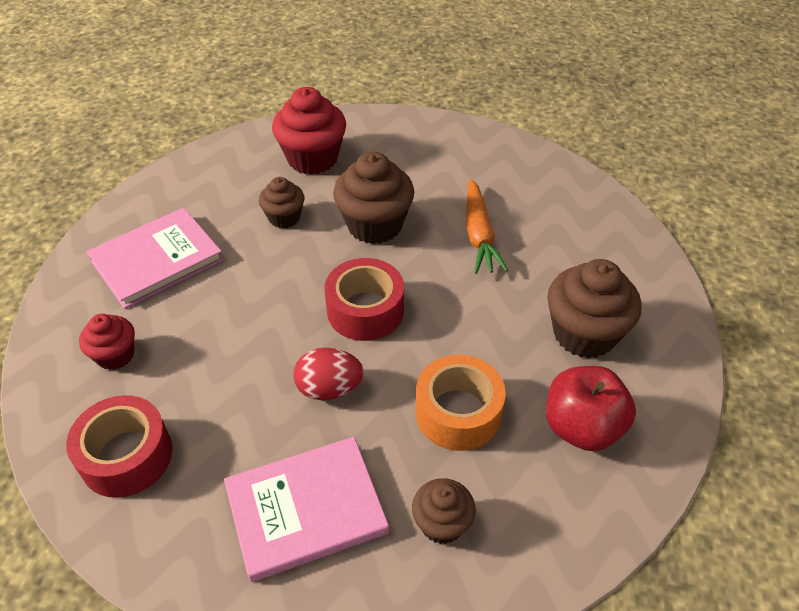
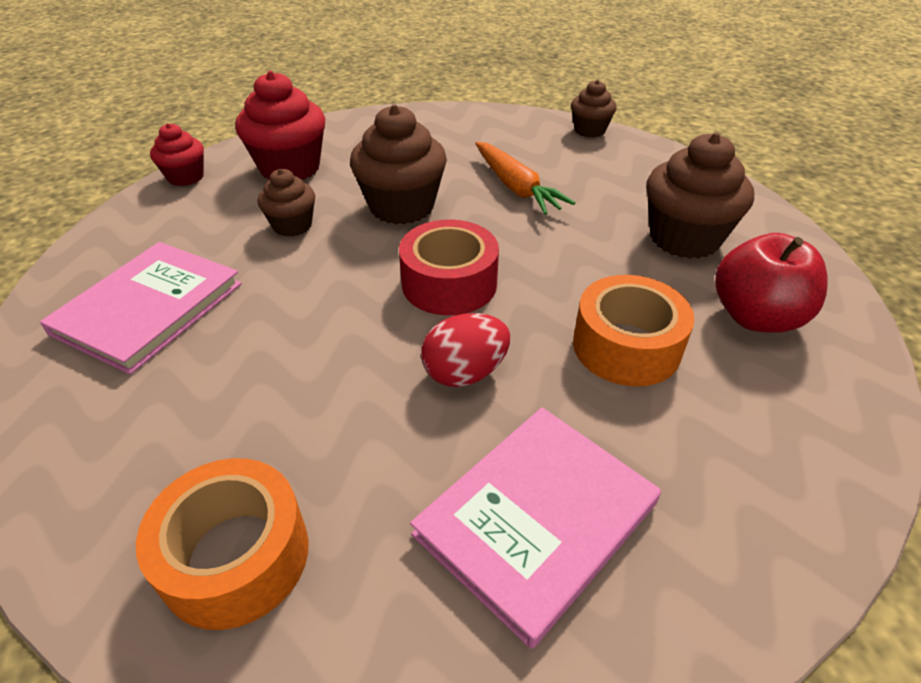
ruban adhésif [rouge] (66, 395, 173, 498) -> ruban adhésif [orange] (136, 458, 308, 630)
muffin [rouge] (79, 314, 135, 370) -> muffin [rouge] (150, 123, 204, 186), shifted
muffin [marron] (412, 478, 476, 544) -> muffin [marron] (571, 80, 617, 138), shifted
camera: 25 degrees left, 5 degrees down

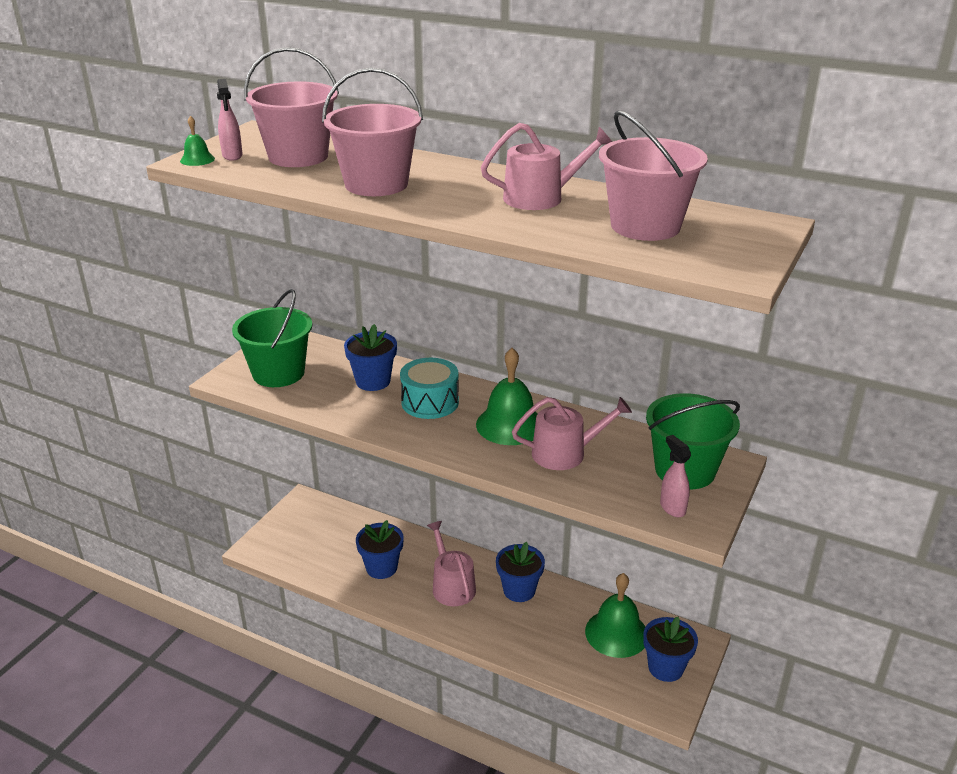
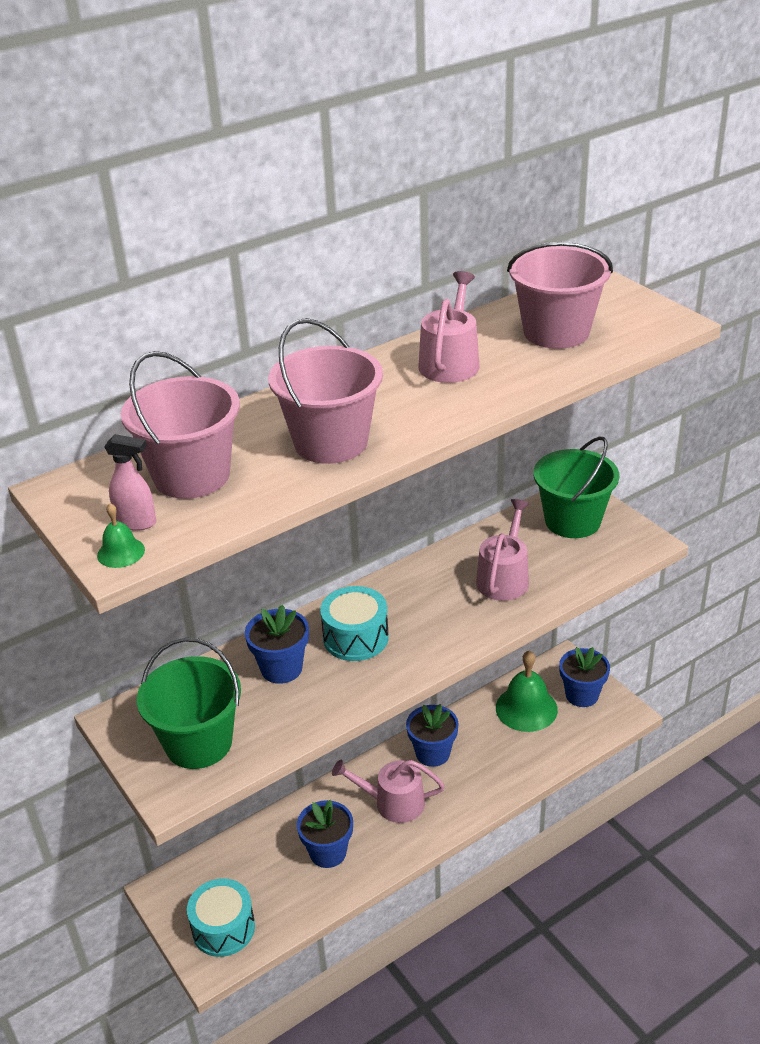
cloche [vert] (476, 348, 537, 445) -> none
vaporisateur [rose] (660, 435, 691, 517) -> none
none -> tambour [turquoise] (187, 878, 255, 957)
camera: 60 degrees left, 5 degrees up

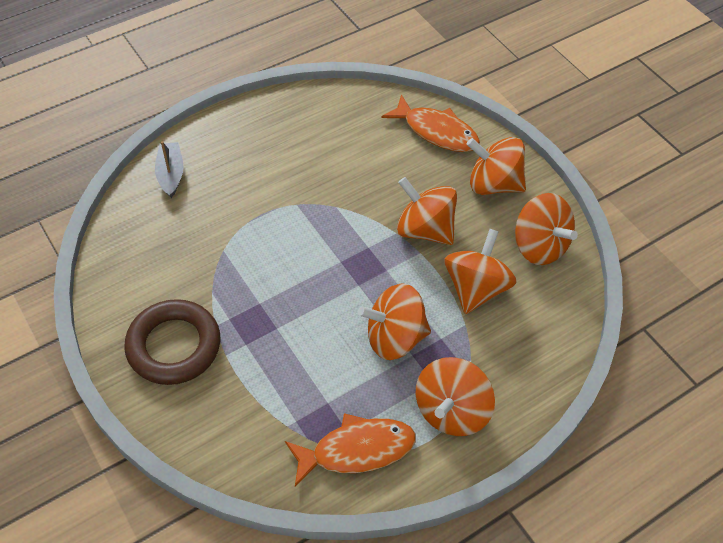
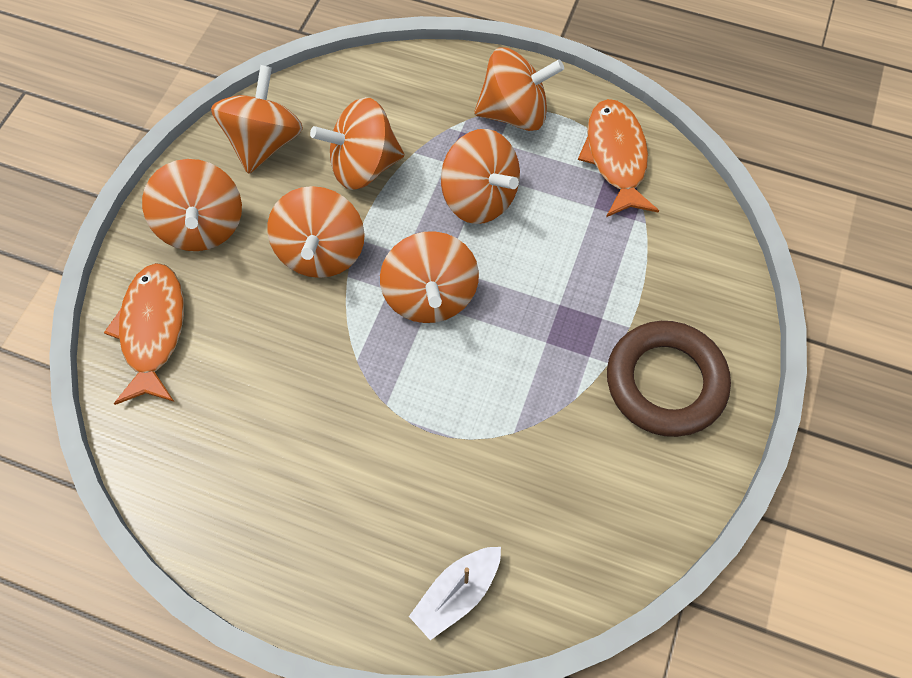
bateau [gris] (155, 141, 184, 198) -> bateau [blanc] (409, 547, 501, 640)
poisson [orange] (285, 413, 416, 487) -> poisson [orange] (578, 99, 659, 217), 45 degrees clockwise
none -> toupie [orange] (380, 231, 479, 323)
camera: 125 degrees left, 10 degrees up

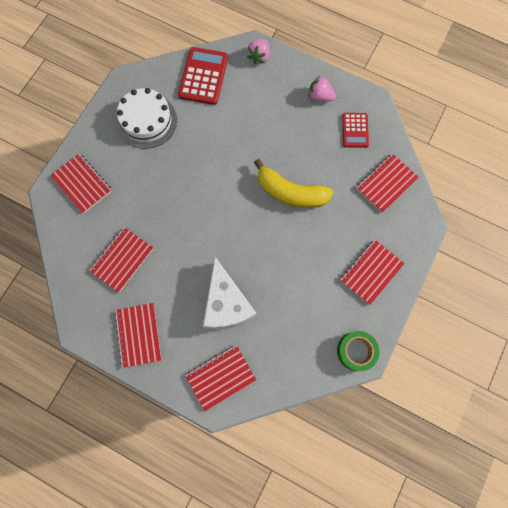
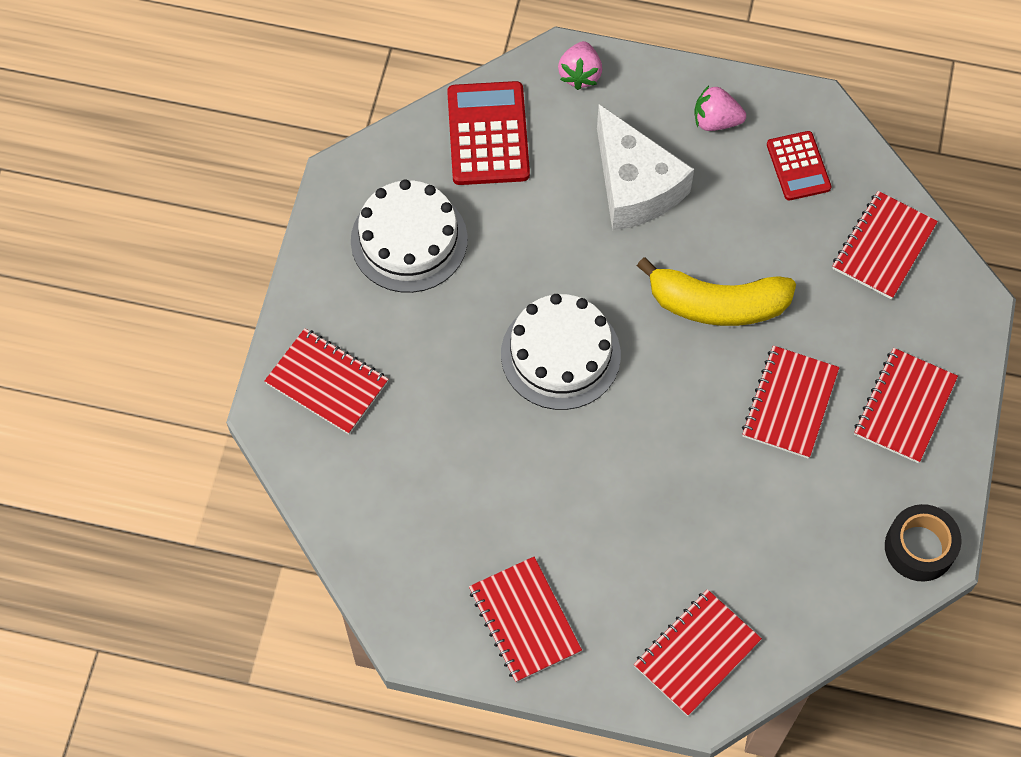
carnet [rouge] (89, 227, 154, 292) -> carnet [rouge] (742, 346, 840, 459), shifted
fromage [blanc] (203, 257, 257, 330) -> fromage [blanc] (597, 104, 694, 231), shifted
ruban adhésif [vert] (337, 331, 380, 371) -> ruban adhésif [noir] (885, 504, 962, 581)
none -> gâteau [blanc] (501, 294, 621, 410)
camera: 15 degrees left, 10 degrees down

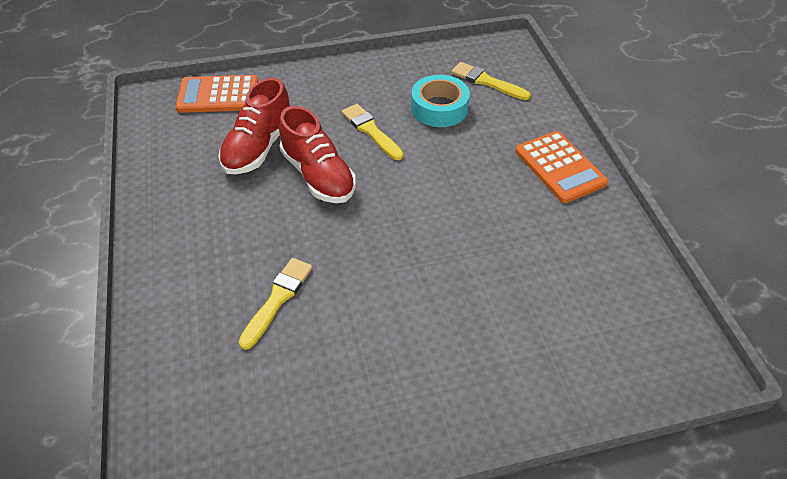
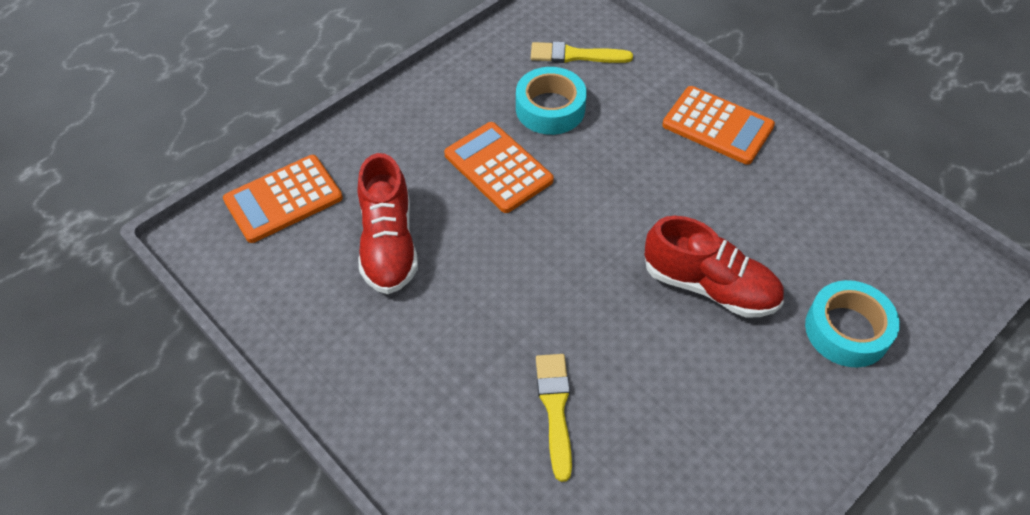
chaussure [rouge] (279, 106, 356, 203) -> chaussure [rouge] (644, 216, 784, 317), shifted
pinceau [jaune] (342, 104, 404, 160) -> calculatrice [orange] (444, 122, 554, 213)
none -> ruban adhésif [turquoise] (805, 280, 900, 367)
camera: 30 degrees left, 5 degrees up

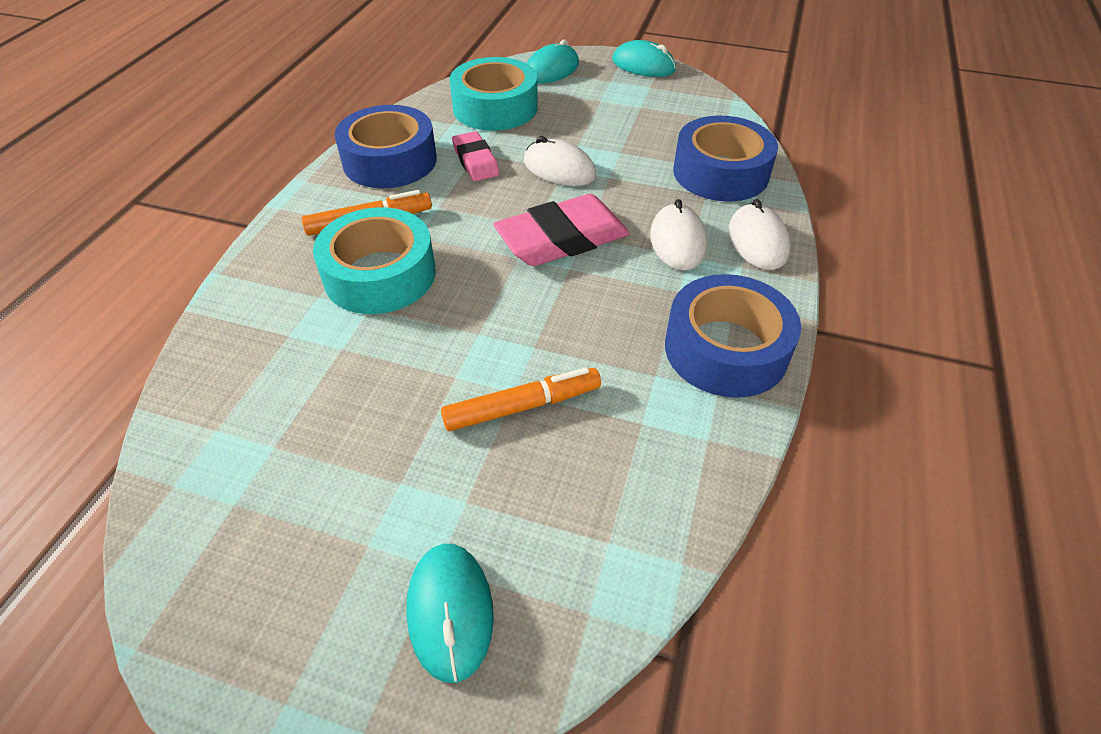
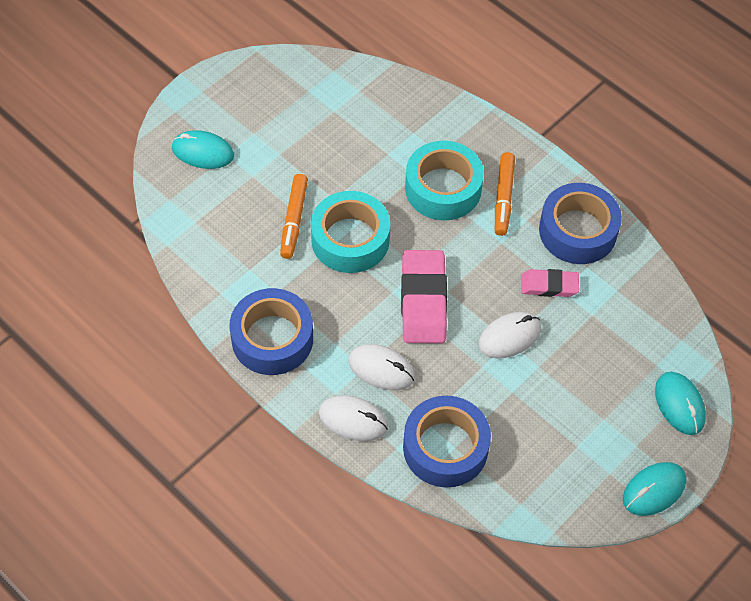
ruban adhésif [turquoise] (449, 57, 538, 131) -> ruban adhésif [turquoise] (311, 191, 390, 273), shifted
camera: 115 degrees right, 10 degrees up

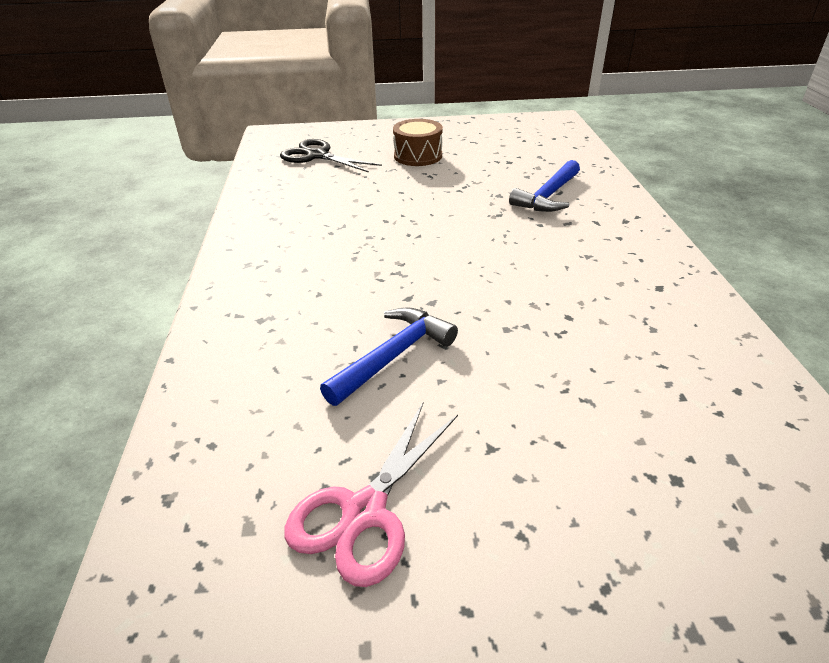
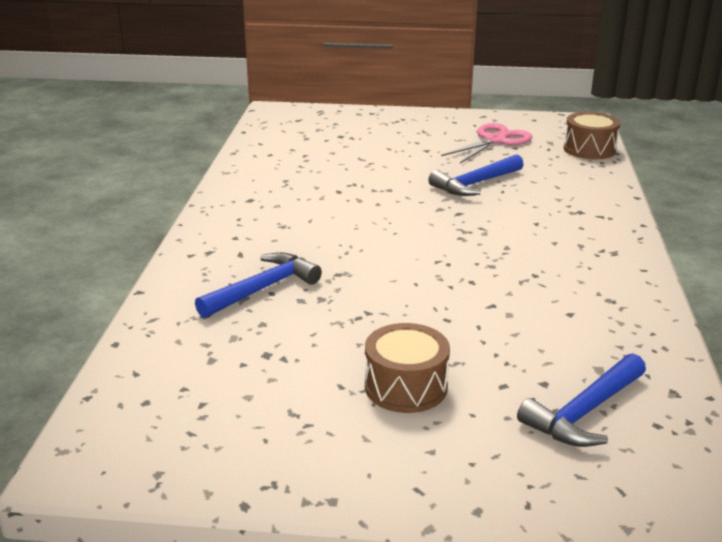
ciseaux [noir] (280, 139, 382, 173) -> marteau [bleu] (517, 353, 646, 447)
none -> tambour [marron] (564, 112, 620, 159)
camera: 170 degrees left, 10 degrees down

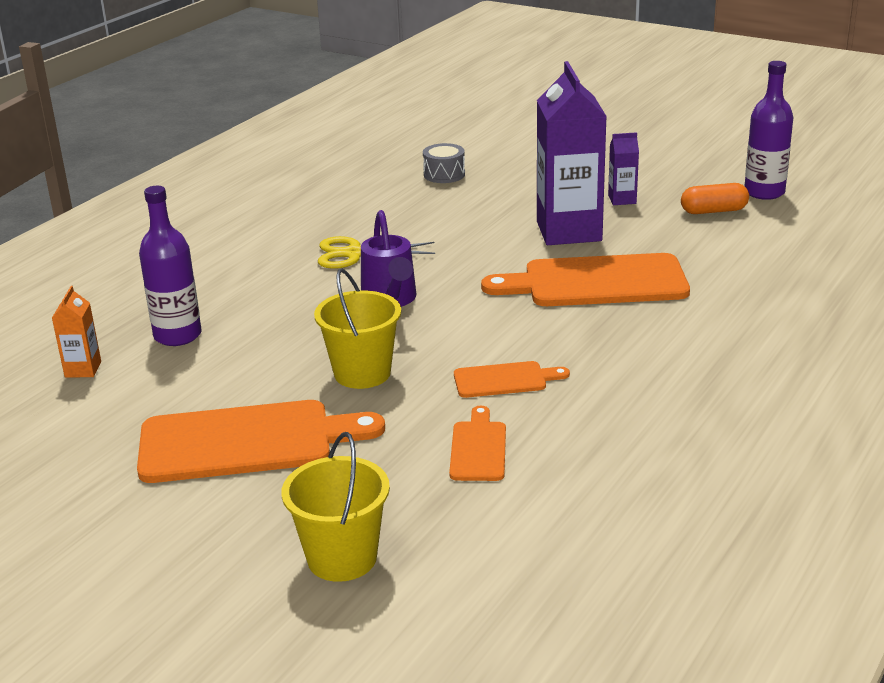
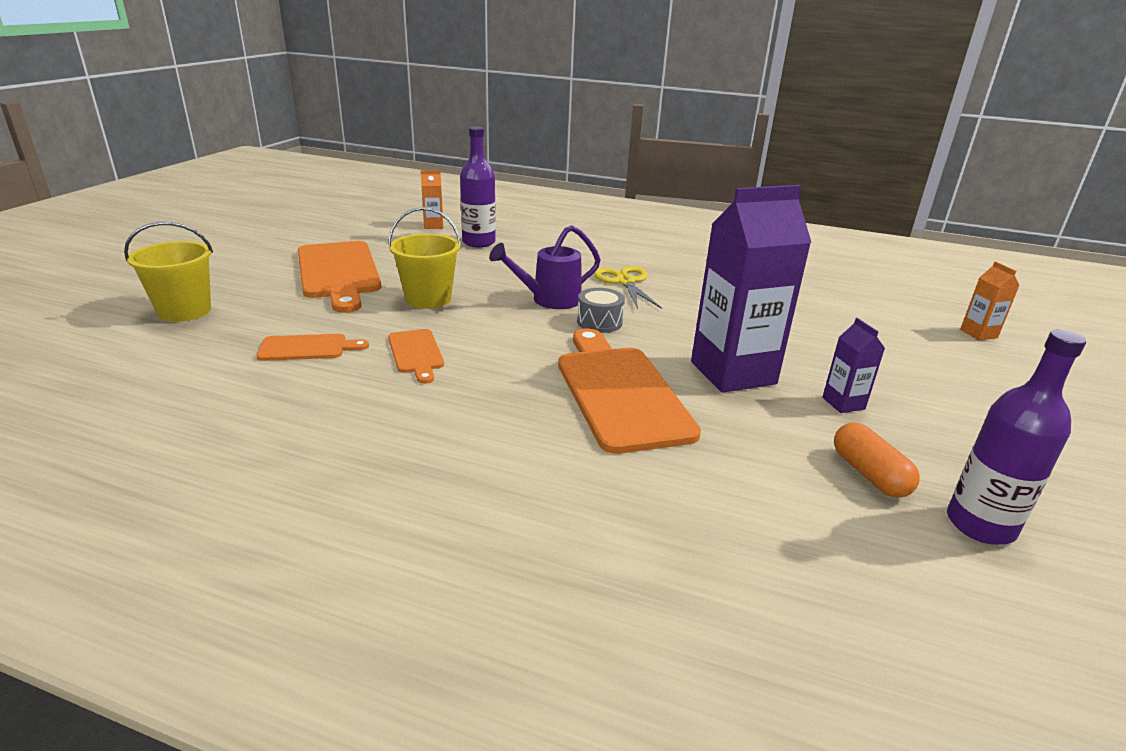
tambour [gris] (423, 143, 465, 183) -> tambour [gris] (577, 288, 625, 333), shifted
none -> brique de lait [orange] (960, 261, 1020, 340)
camera: 75 degrees right, 0 degrees up

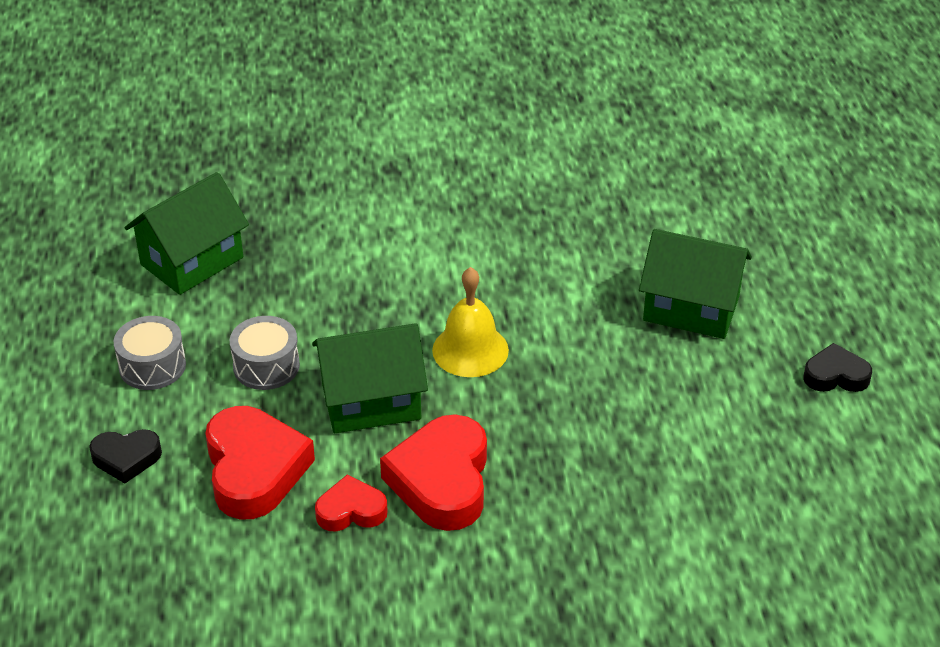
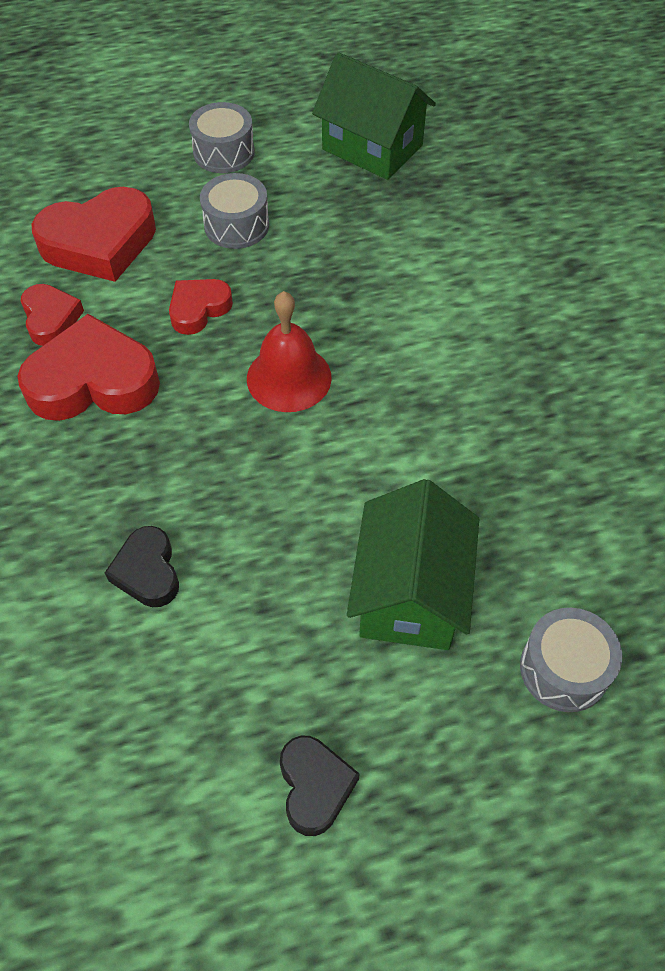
cœur [noir] (89, 429, 162, 484) -> cœur [noir] (105, 526, 179, 607), shifted
maison [vert] (312, 323, 428, 433) -> cœur [rouge] (169, 279, 233, 335)
cloche [jaune] (432, 267, 509, 377) -> cloche [rouge] (247, 291, 332, 412)
none -> tambour [gris] (520, 608, 622, 712)
camera: 80 degrees right, 15 degrees up

